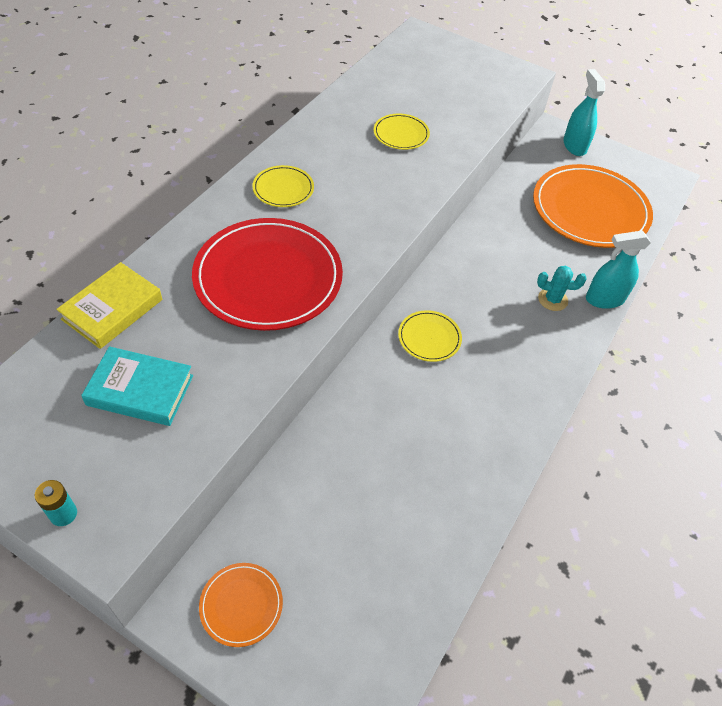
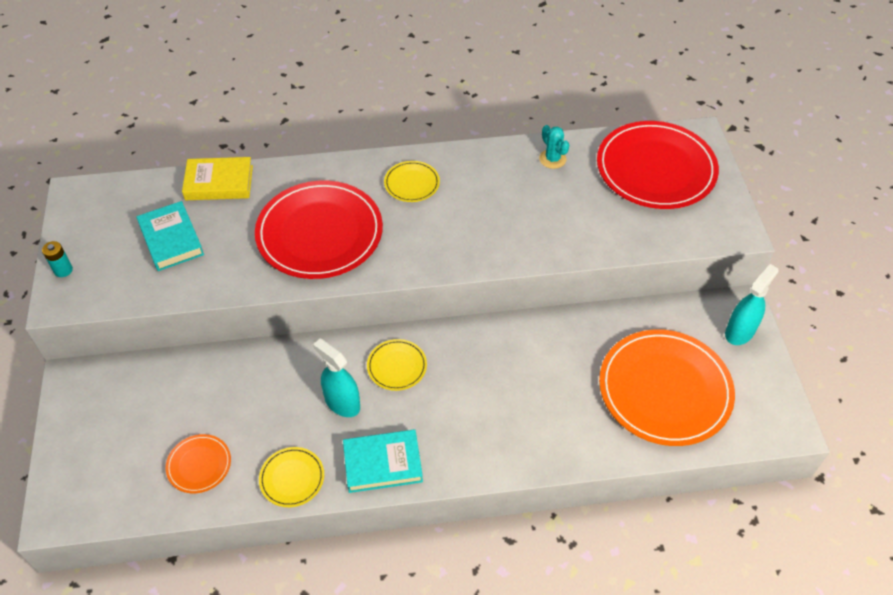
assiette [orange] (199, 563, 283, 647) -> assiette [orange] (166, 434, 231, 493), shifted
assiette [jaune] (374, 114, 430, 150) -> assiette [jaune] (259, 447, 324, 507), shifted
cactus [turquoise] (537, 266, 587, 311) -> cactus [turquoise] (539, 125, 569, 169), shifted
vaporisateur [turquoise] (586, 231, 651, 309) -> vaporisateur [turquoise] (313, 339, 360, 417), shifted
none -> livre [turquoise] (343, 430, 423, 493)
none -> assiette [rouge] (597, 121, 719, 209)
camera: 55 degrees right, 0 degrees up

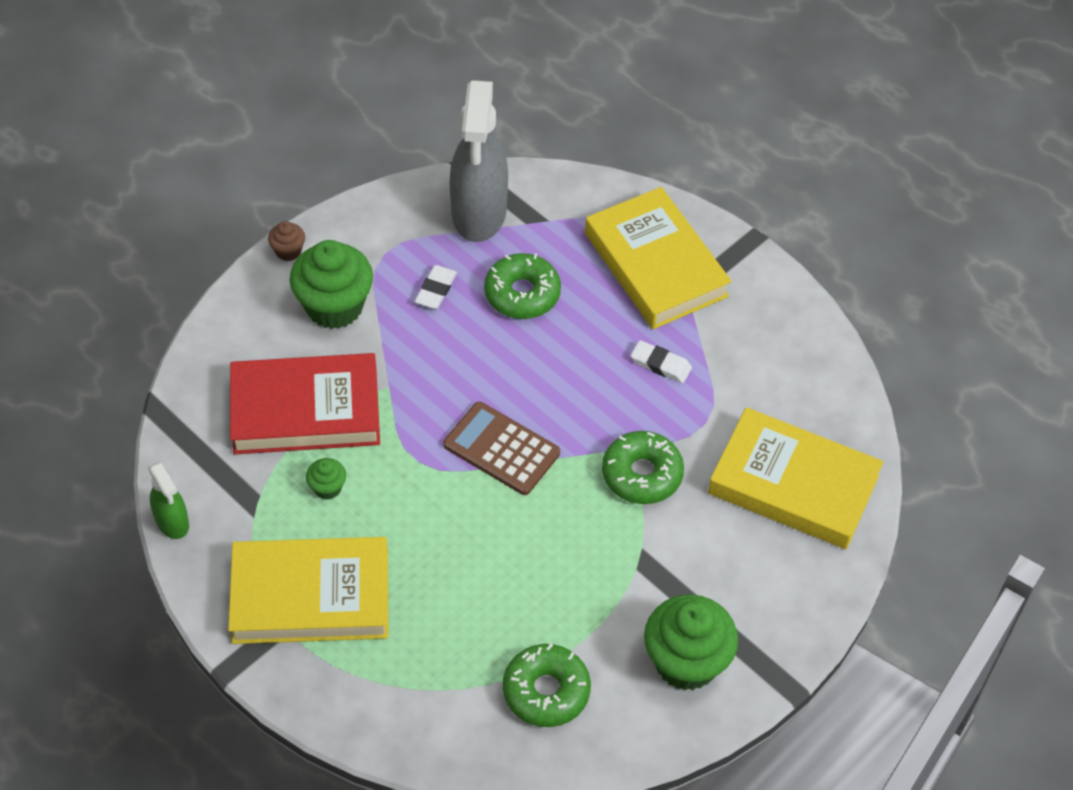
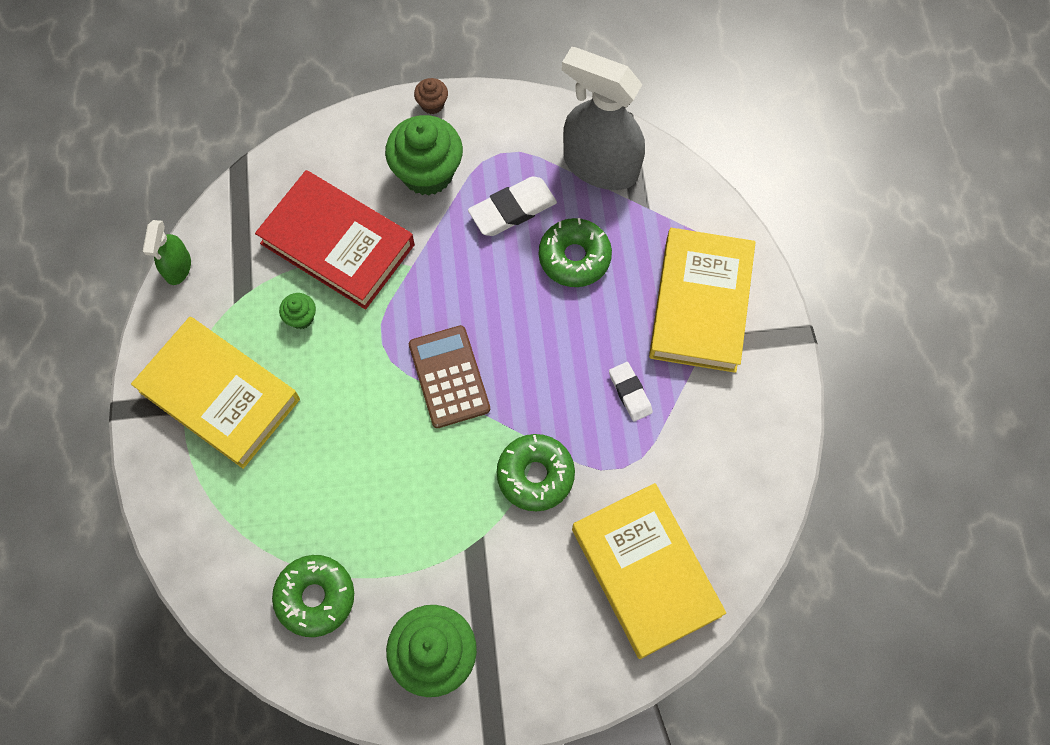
gomme [blanc] (415, 265, 457, 309) -> gomme [blanc] (468, 176, 557, 236), x1.58
vaporisateur [gris] (450, 80, 508, 242) -> vaporisateur [gris] (562, 47, 645, 190), 75 degrees clockwise
camera: 40 degrees right, 15 degrees up

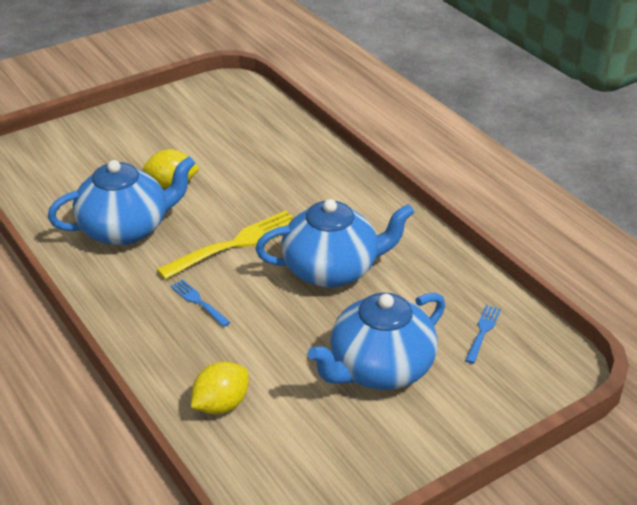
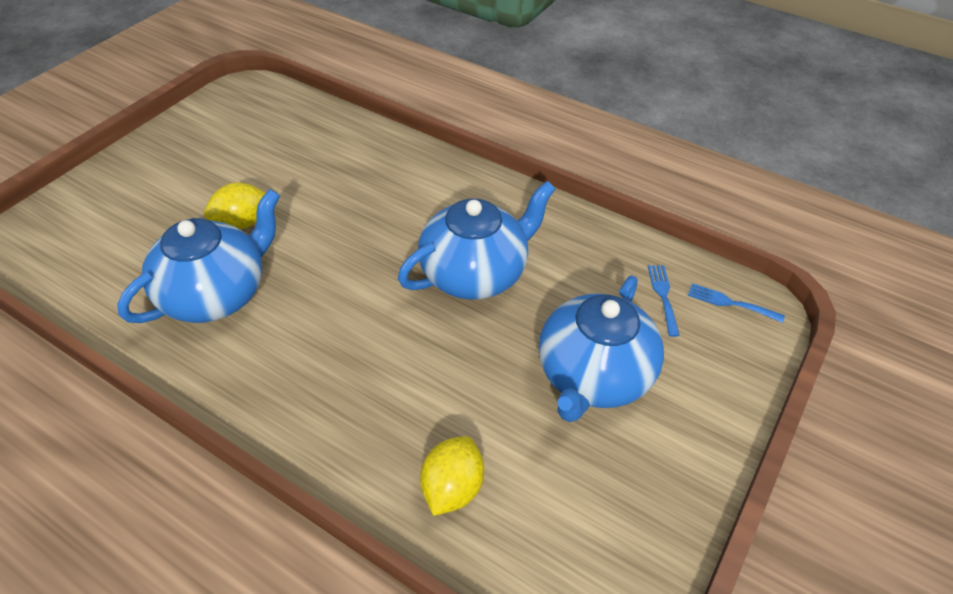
fourchette [jaune] (157, 211, 293, 279) -> none
fourchette [bleu] (170, 279, 230, 327) -> fourchette [bleu] (688, 283, 785, 323), shifted
camera: 25 degrees left, 10 degrees up

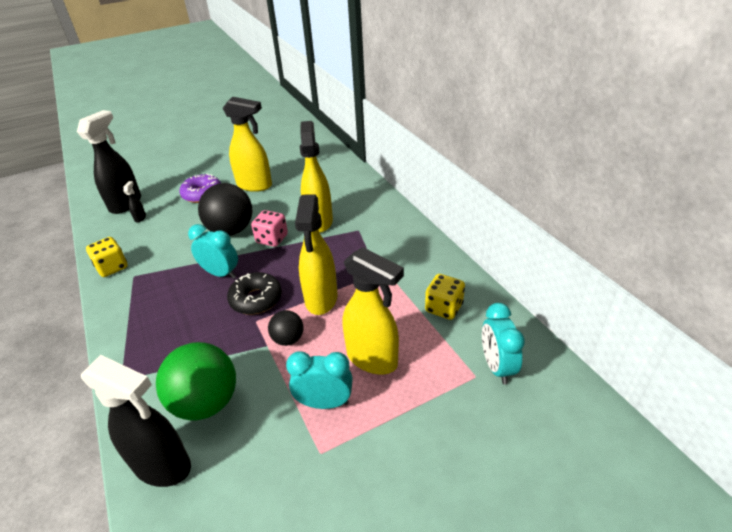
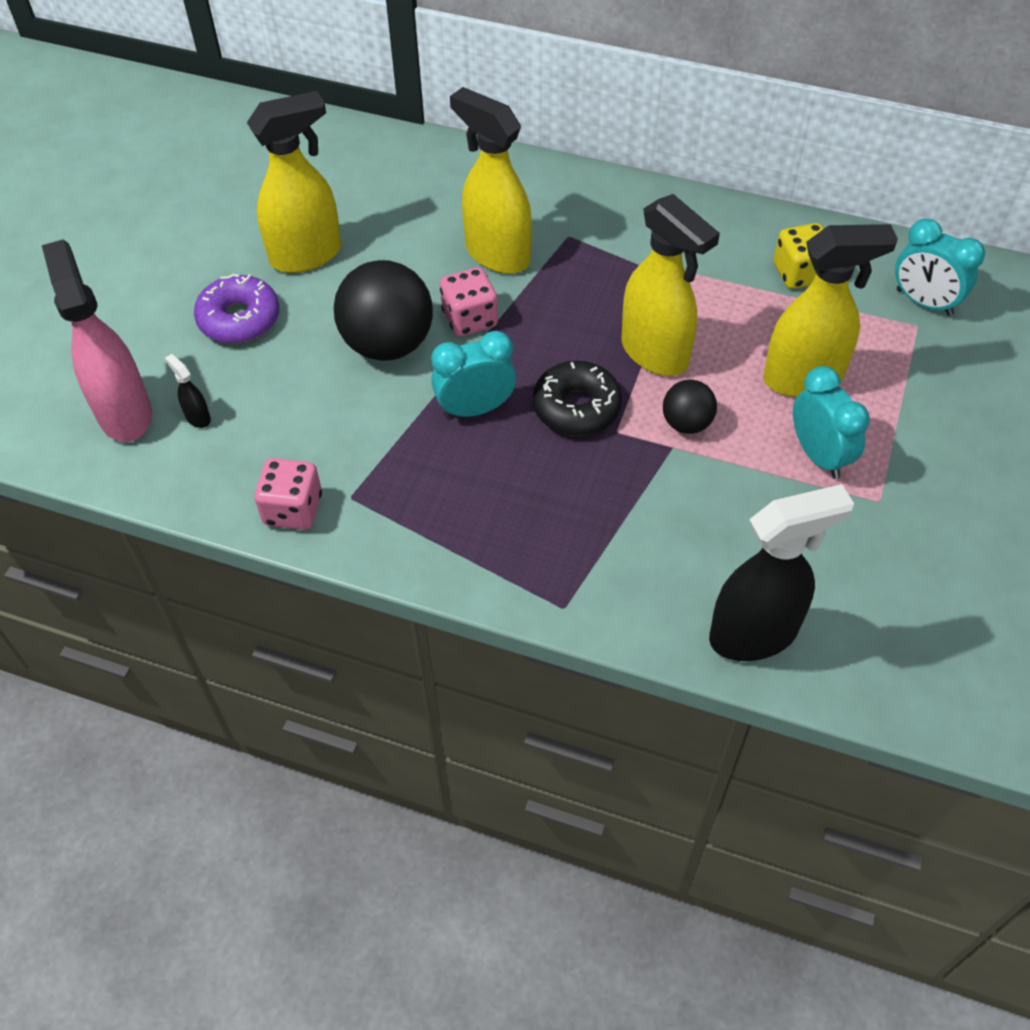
vaporisateur [noir] (77, 110, 141, 214) -> vaporisateur [rose] (42, 239, 152, 442)
dé [jaune] (86, 237, 128, 277) -> dé [rose] (254, 458, 322, 530)
balle [vert] (156, 342, 236, 420) -> none
réveil [turquoise] (286, 351, 353, 409) -> réveil [turquoise] (793, 366, 870, 479), 105 degrees clockwise
camera: 45 degrees left, 15 degrees up

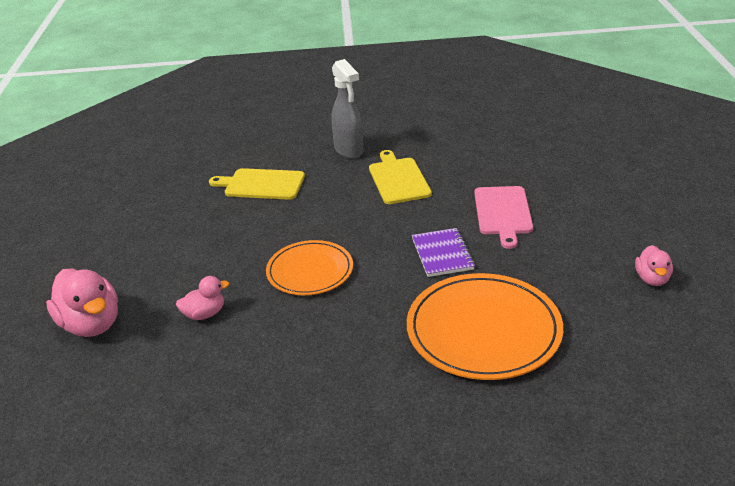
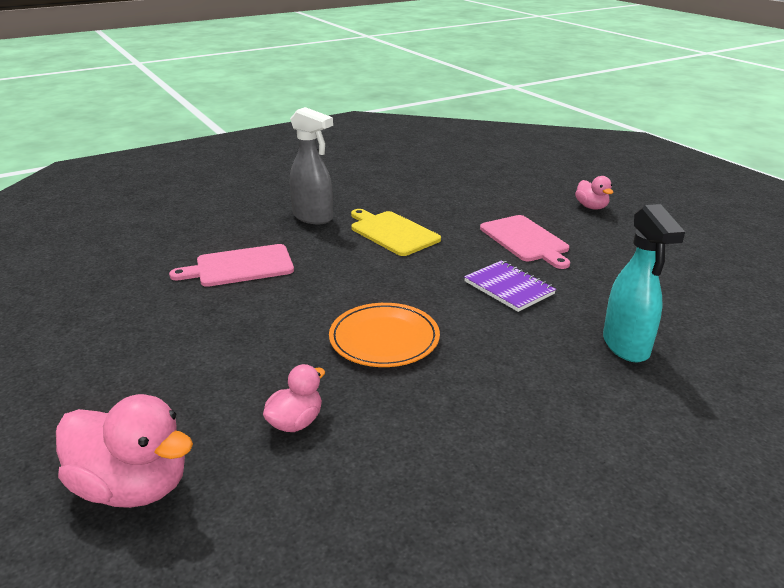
planche à découper [jaune] (209, 168, 305, 200) -> planche à découper [rose] (169, 244, 294, 287)
assiette [orange] (407, 273, 563, 380) -> vaporisateur [turquoise] (603, 204, 685, 362)
canard [rose] (635, 245, 673, 286) -> canard [rose] (575, 176, 613, 210), shifted
camera: 30 degrees left, 5 degrees down

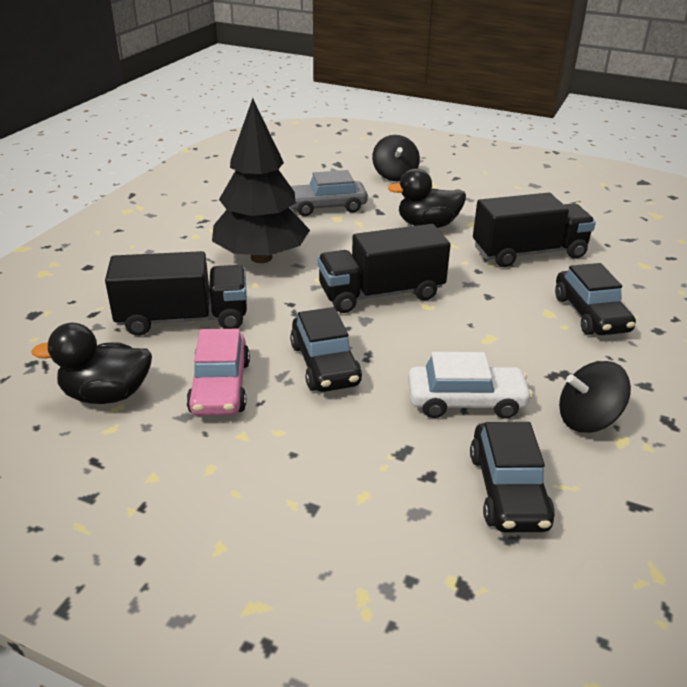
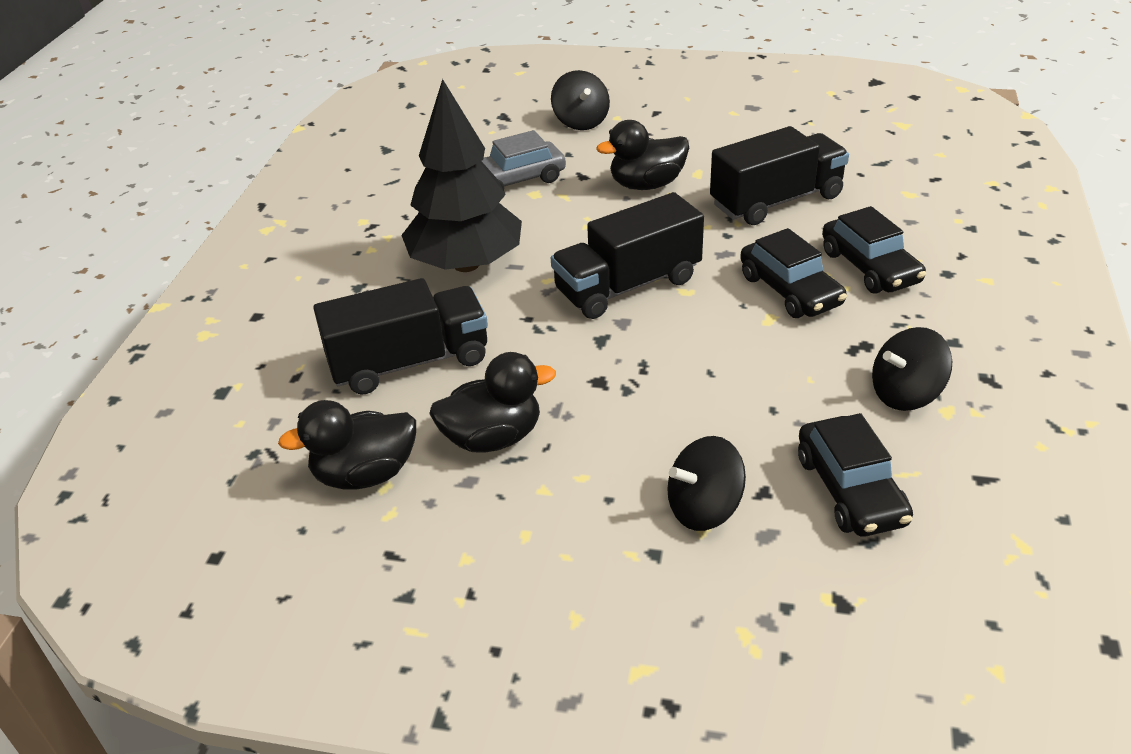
voiture [rose] (186, 329, 250, 416) -> canard [noir] (429, 352, 556, 453)
voiture [noir] (290, 307, 362, 392) -> voiture [noir] (740, 228, 847, 318), shifted
voiture [blanc] (408, 352, 533, 419) -> none
none -> toupie [noir] (667, 436, 746, 531)
camera: 10 degrees left, 5 degrees up

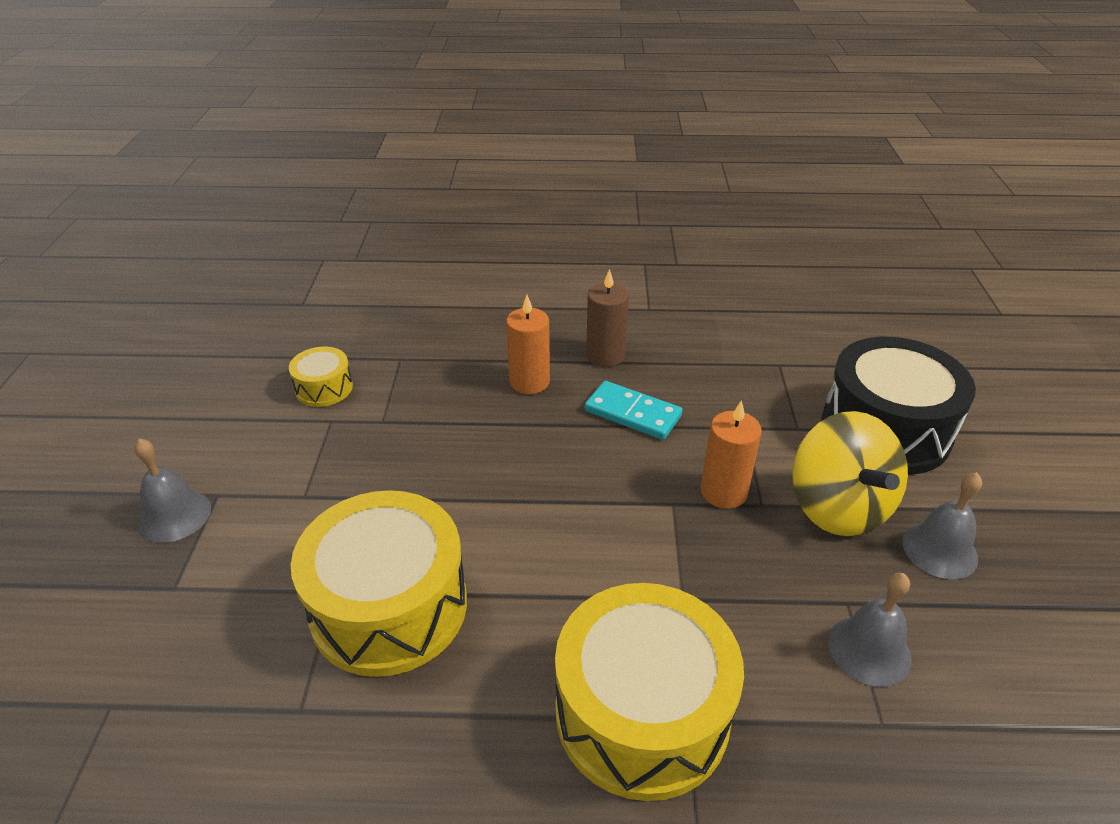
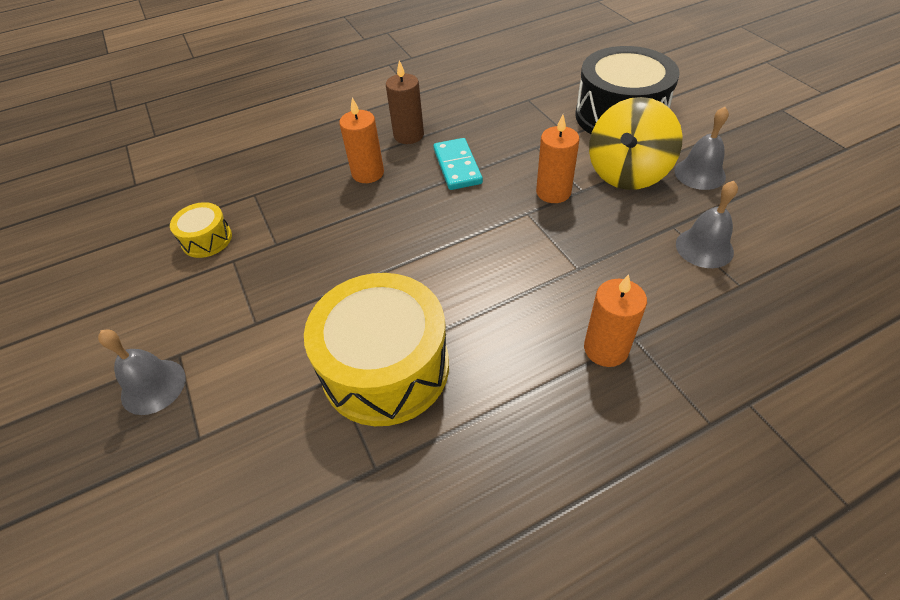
tambour [jaune] (555, 583, 744, 801) -> bougie [orange] (584, 274, 647, 367)
domino [turquoise] (585, 381, 682, 440) -> domino [turquoise] (433, 138, 483, 190), 75 degrees clockwise
toupie [jaune] (792, 411, 908, 536) -> toupie [jaune] (589, 97, 683, 190), 75 degrees clockwise
camera: 25 degrees left, 10 degrees up

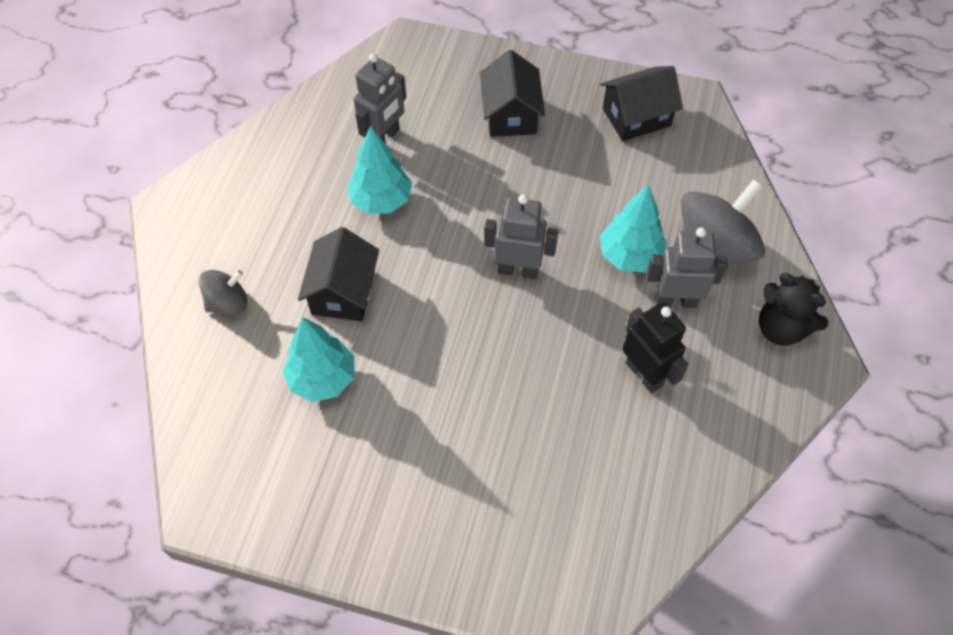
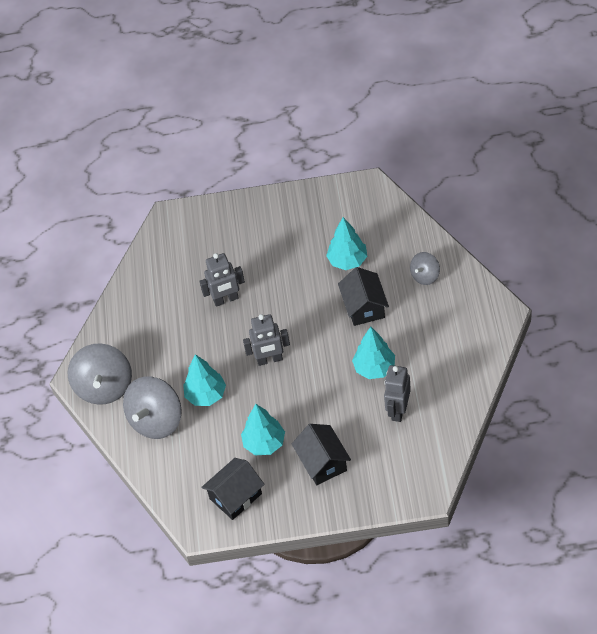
robot [noir] (622, 302, 688, 393) -> none
robot [gris] (646, 227, 728, 308) -> robot [gris] (199, 253, 245, 307), shifted
ours en peluche [noir] (758, 273, 828, 346) -> toupie [gris] (67, 344, 132, 405)
none -> arbre [turquoise] (241, 404, 285, 455)
camera: 165 degrees right, 5 degrees down

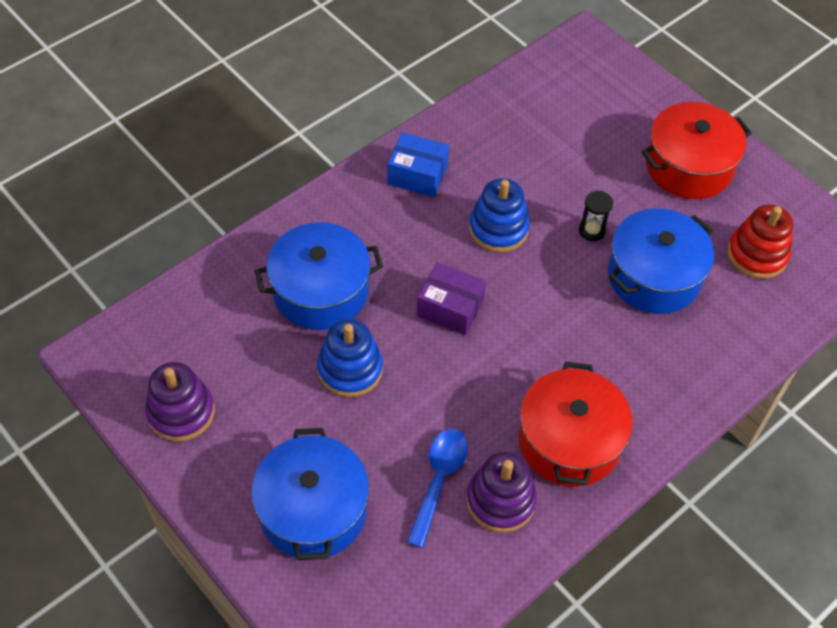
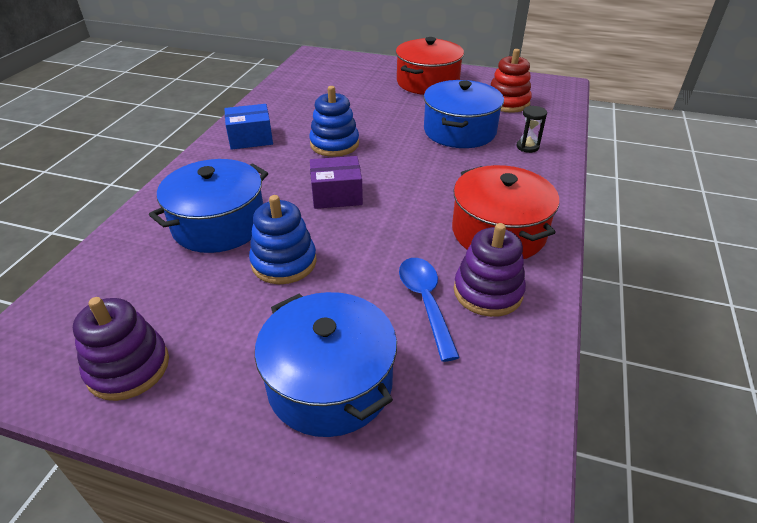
sablier [noir] (579, 191, 613, 241) -> sablier [noir] (516, 106, 547, 153), shifted
camera: 30 degrees left, 15 degrees down

